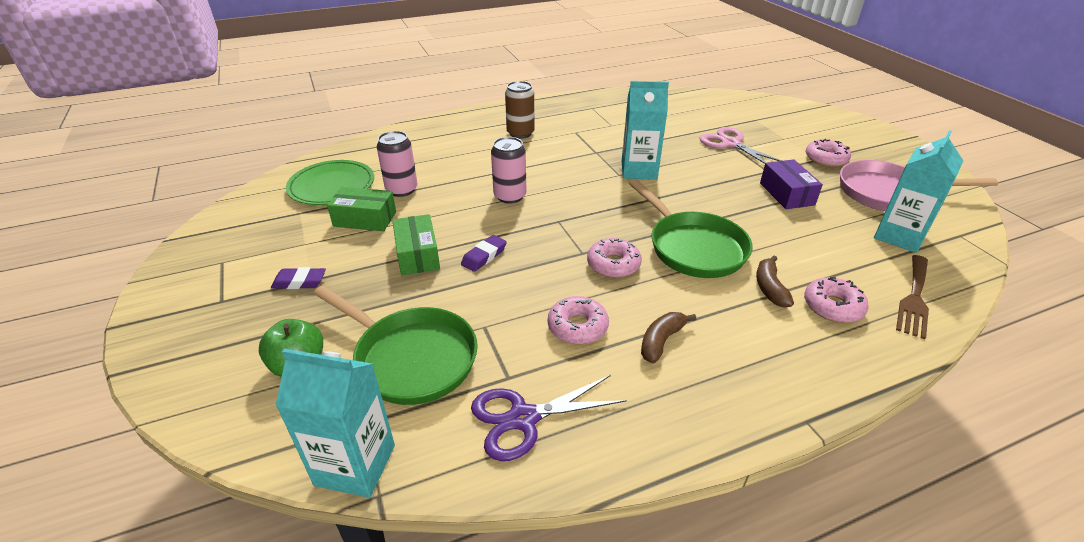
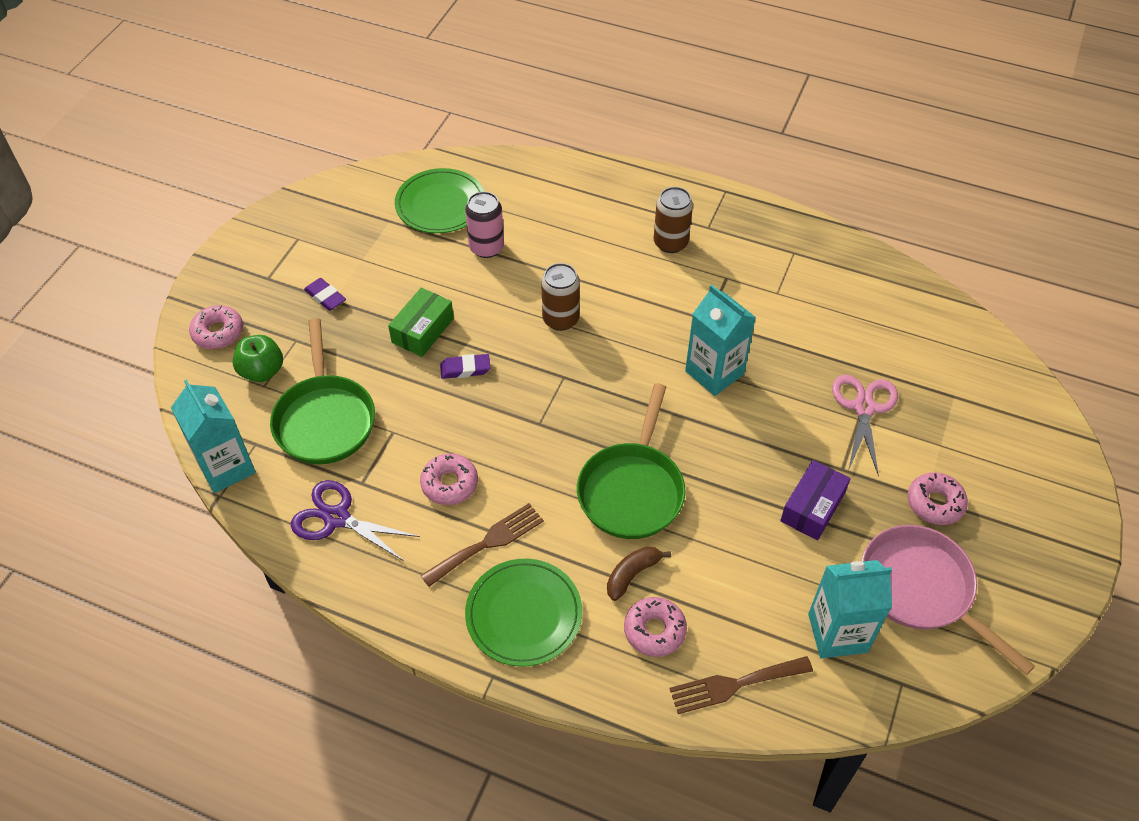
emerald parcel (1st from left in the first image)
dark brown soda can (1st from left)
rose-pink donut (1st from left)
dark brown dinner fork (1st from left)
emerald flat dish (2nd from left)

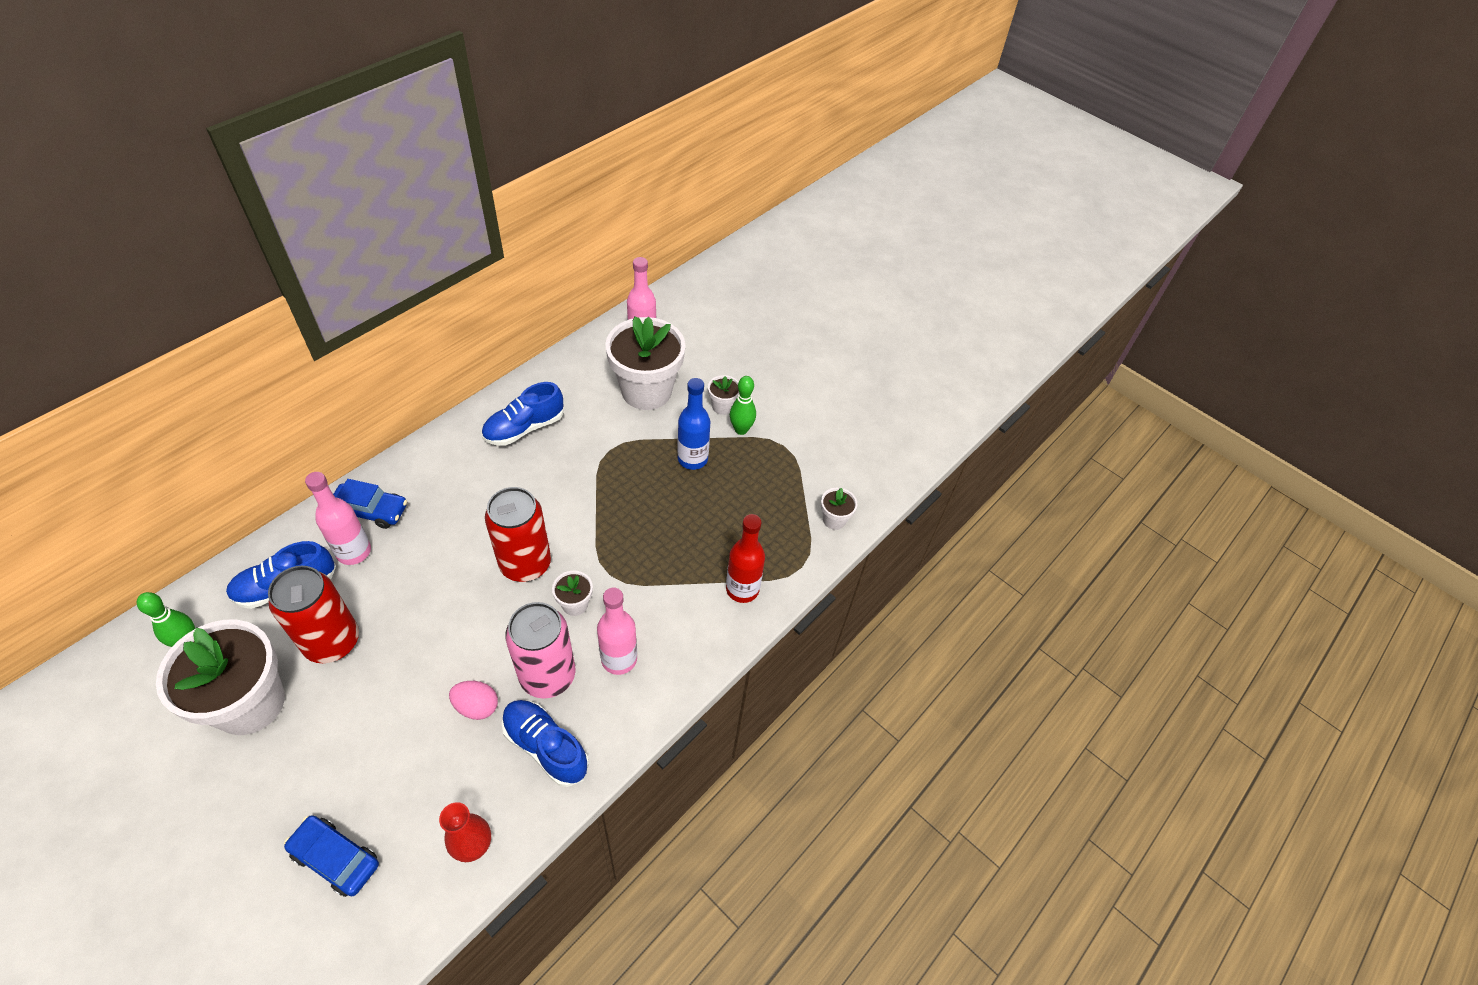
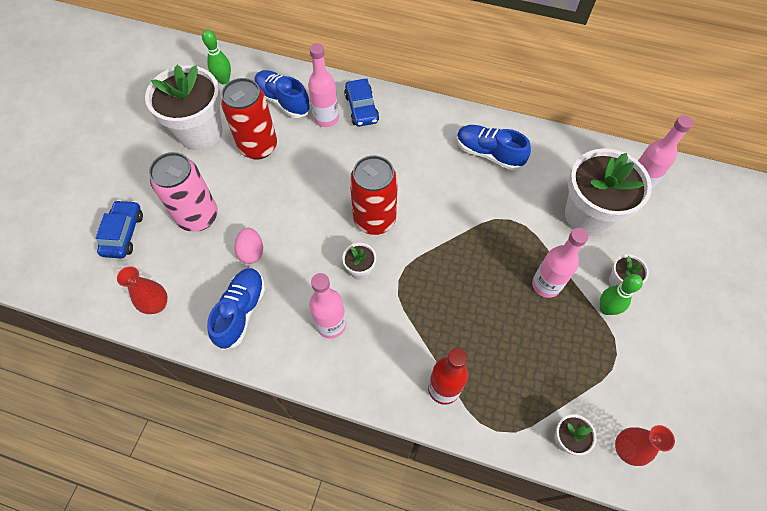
rose-pink soda can
rose-pink bottle (3rd from left)
crimson tall vase (2nd from left)

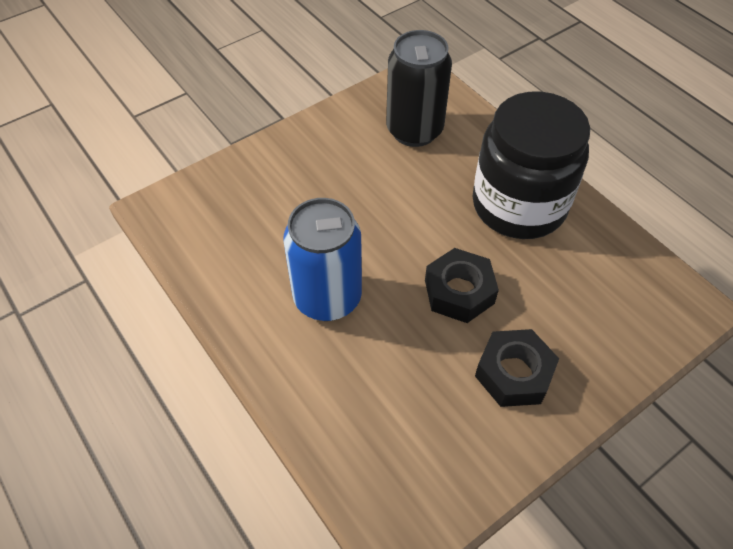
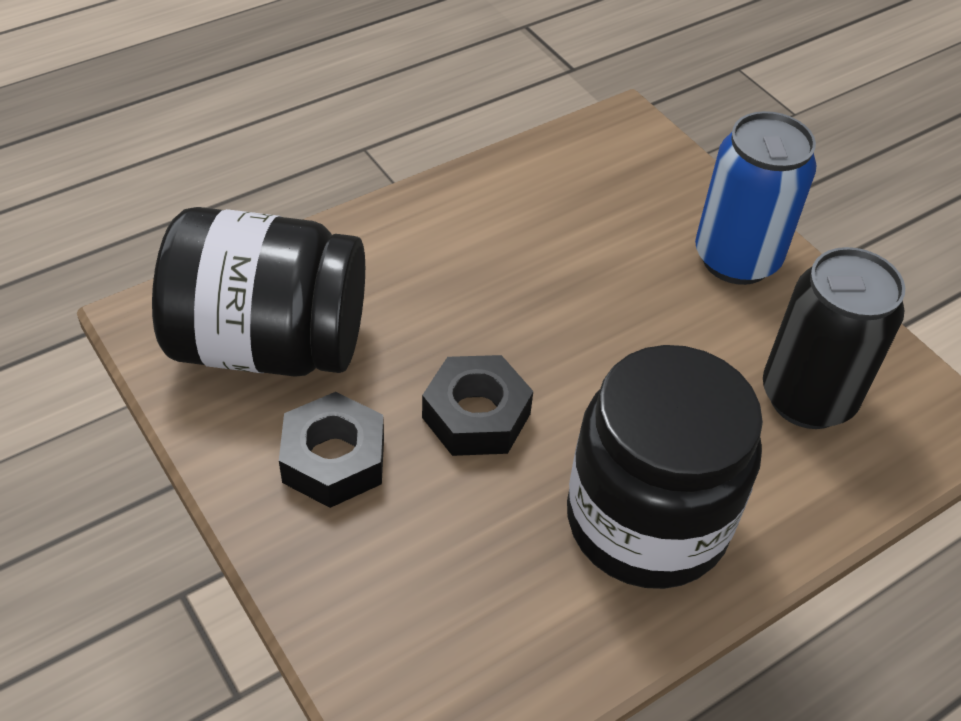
royal blue soda can
jet-black preserve jar (1st from left)

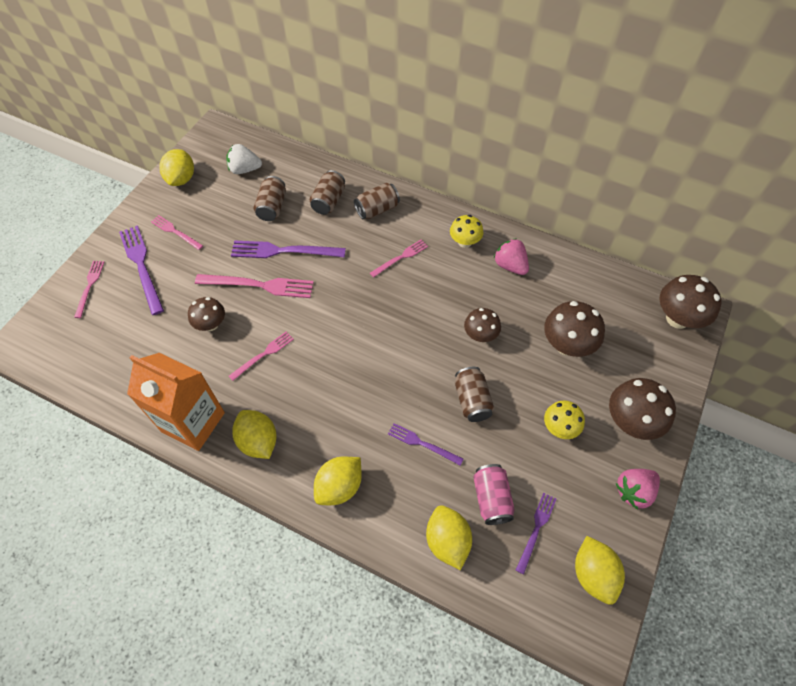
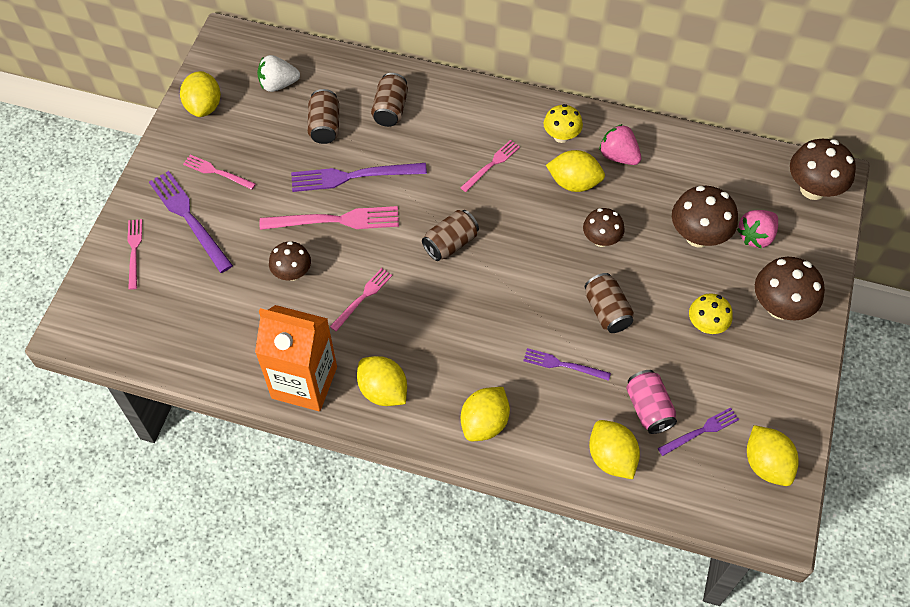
dark brown soda can (3rd from left)
violet dinner fork (4th from left)
rose-pink toy strawberry (2nd from left)
yellow lemon (4th from left)

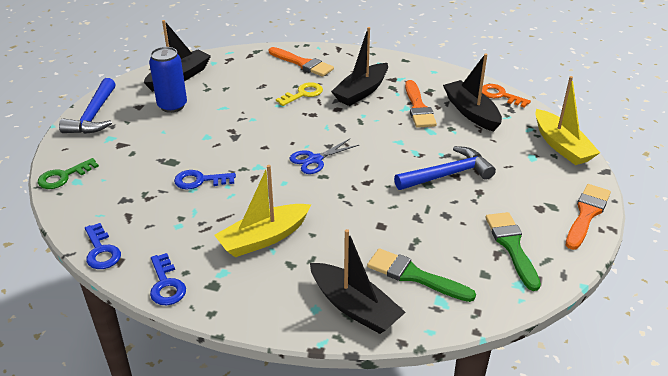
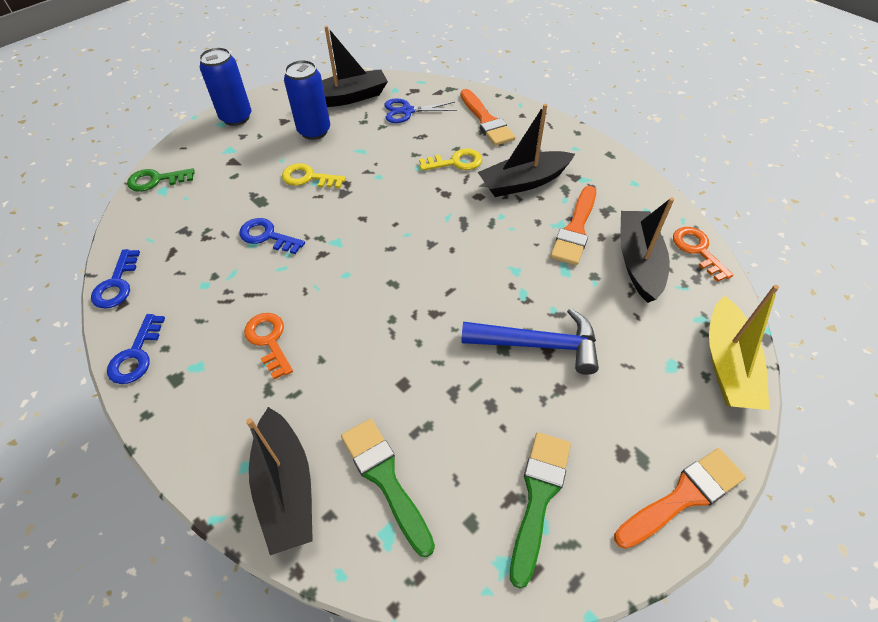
royal blue soda can (1st from left)
bright orange latchkey (1st from left)
royal blue scissors
yellow latchkey (1st from left)

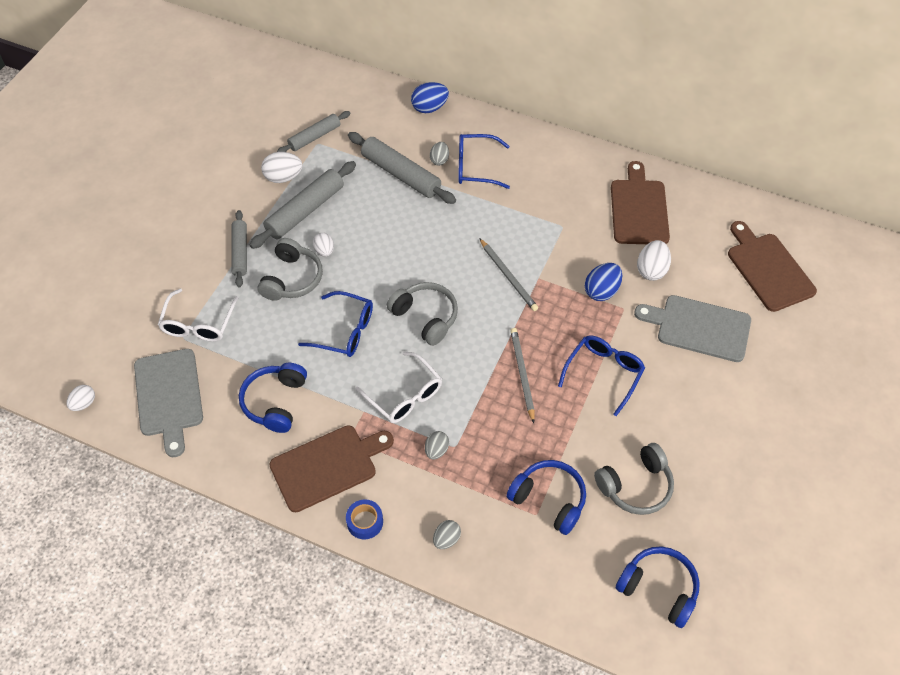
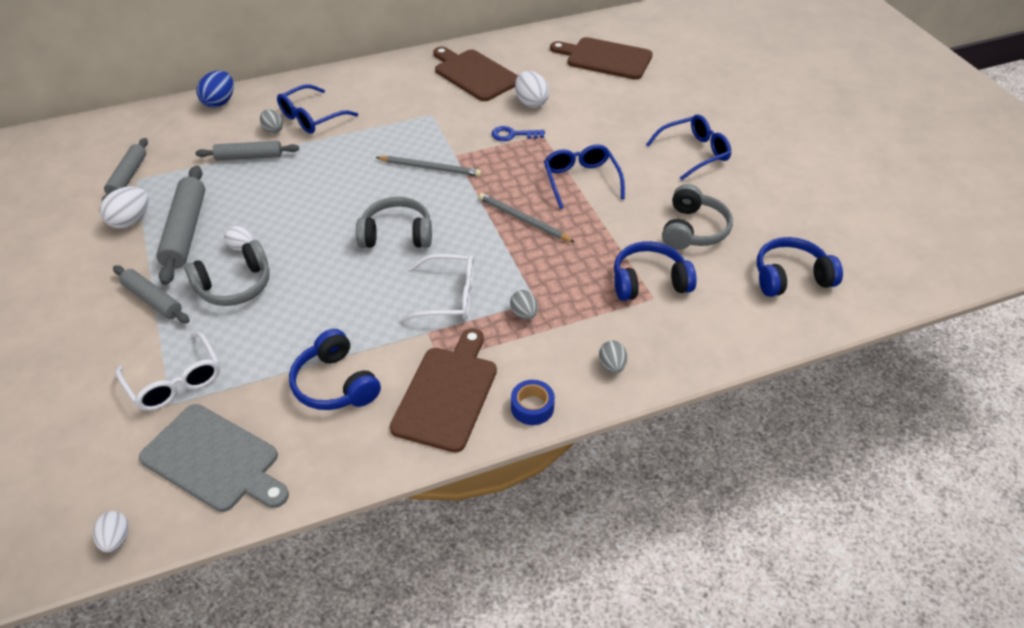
grey over-ear headphones (1st from left)
royal blue glasses (3rd from left)
grey rolling pin (4th from left)
royal blue latchkey
grey chopping board (2nd from left in the first image)

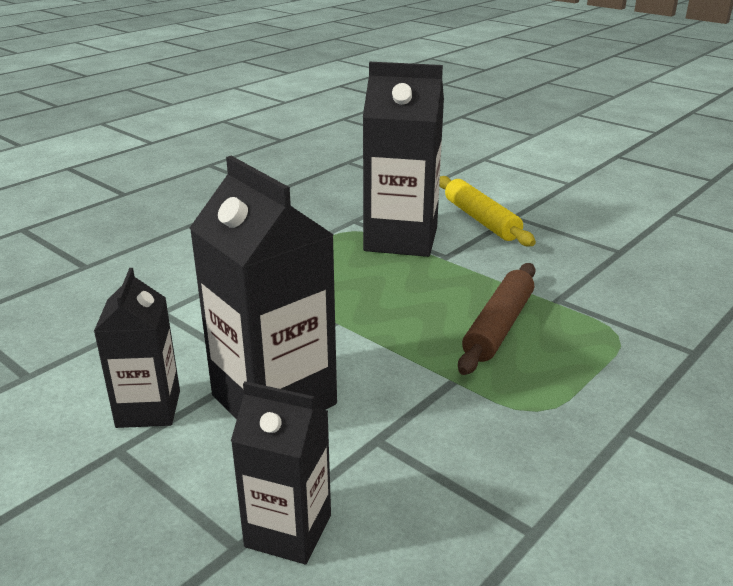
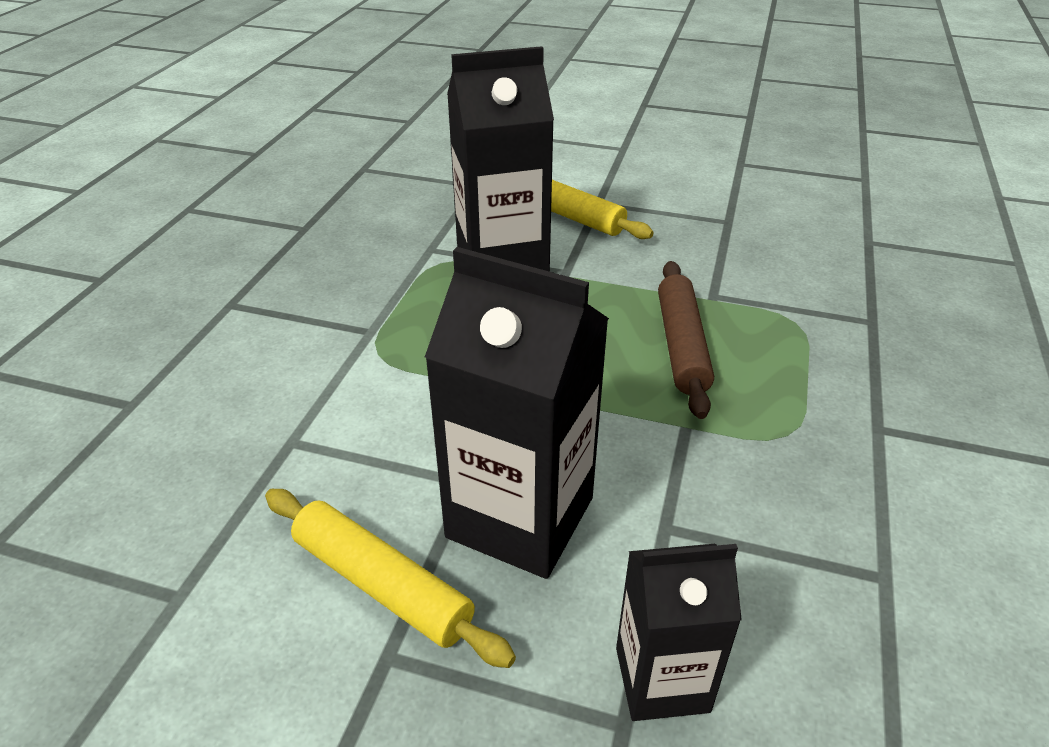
yellow rolling pin (1st from left)

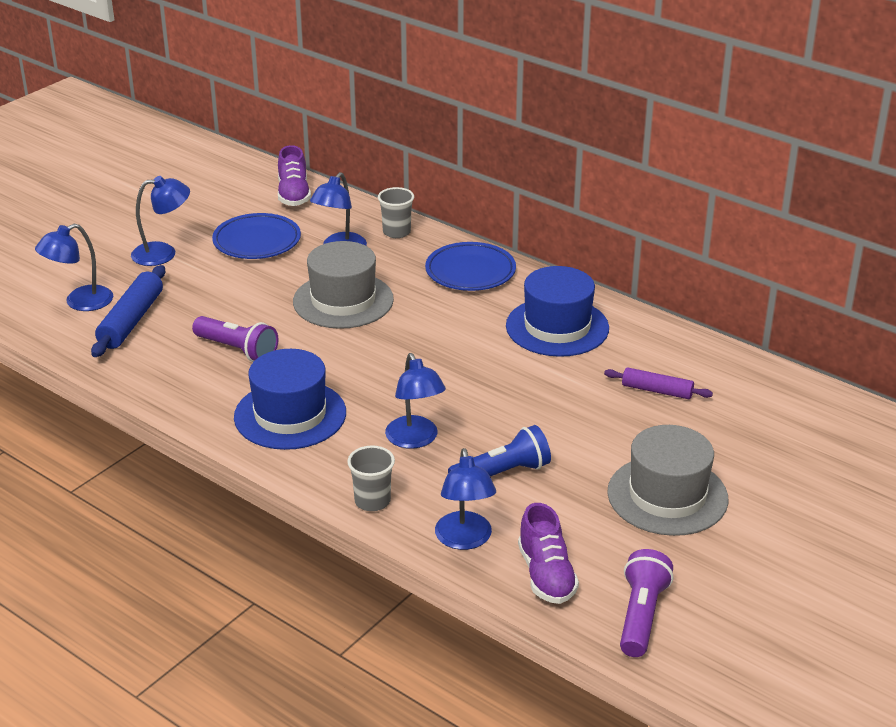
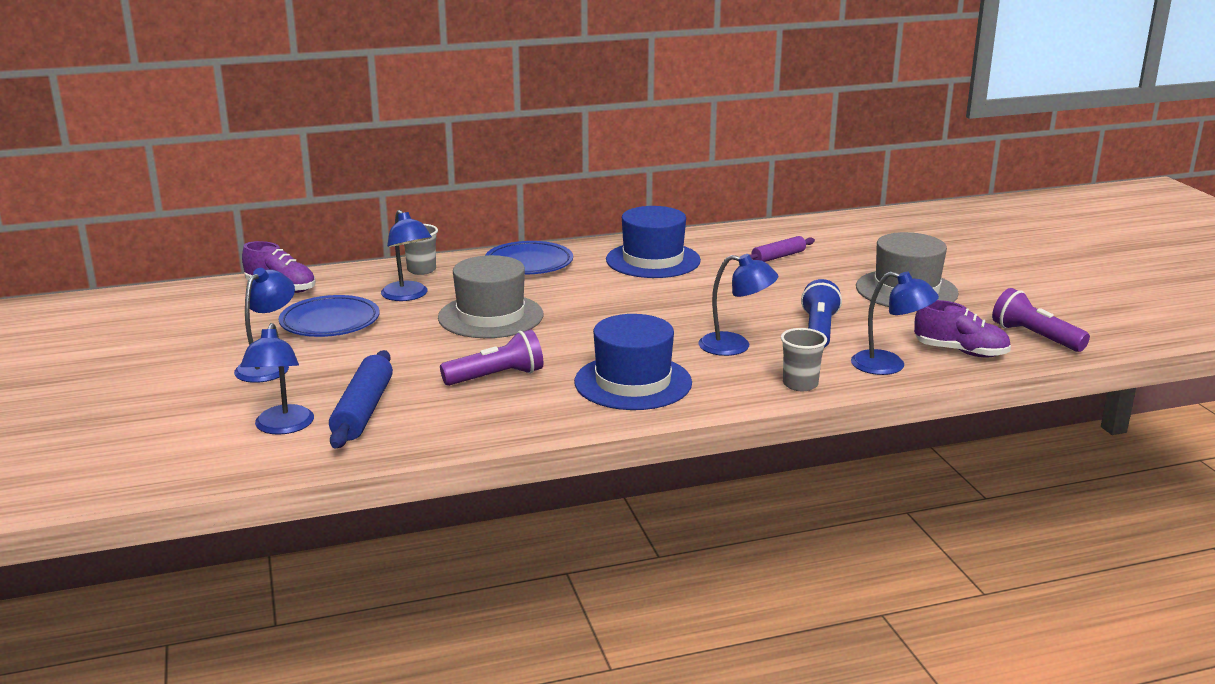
royal blue rolling pin

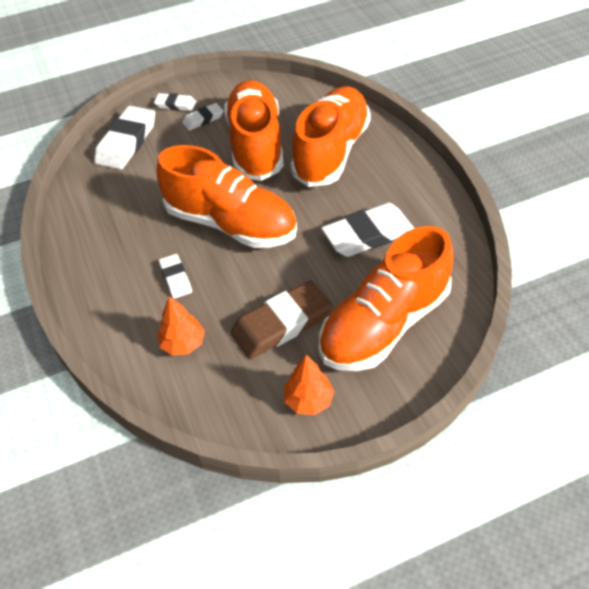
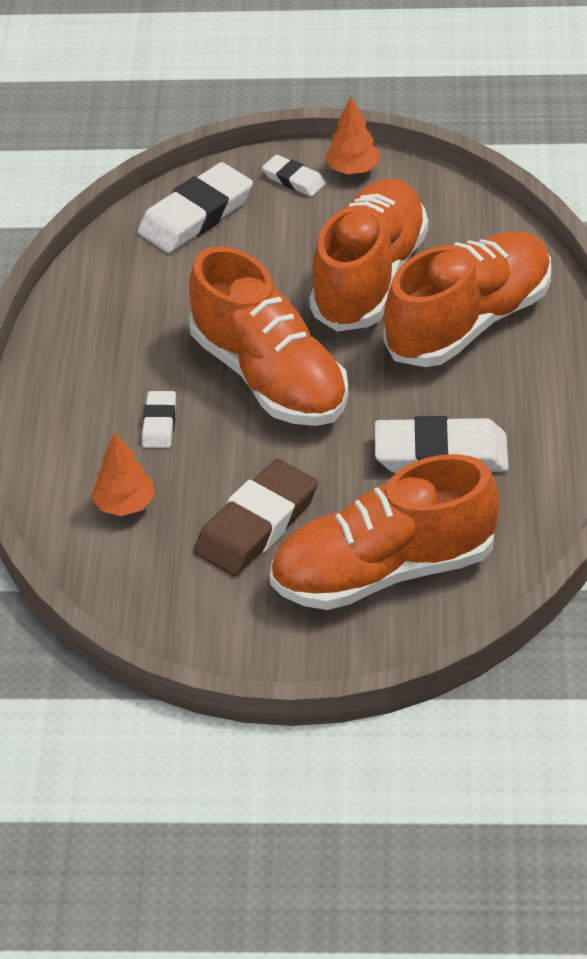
snow-white eraser (4th from left in the first image)
dark brown eraser
bright orange toy tree (2nd from left)

